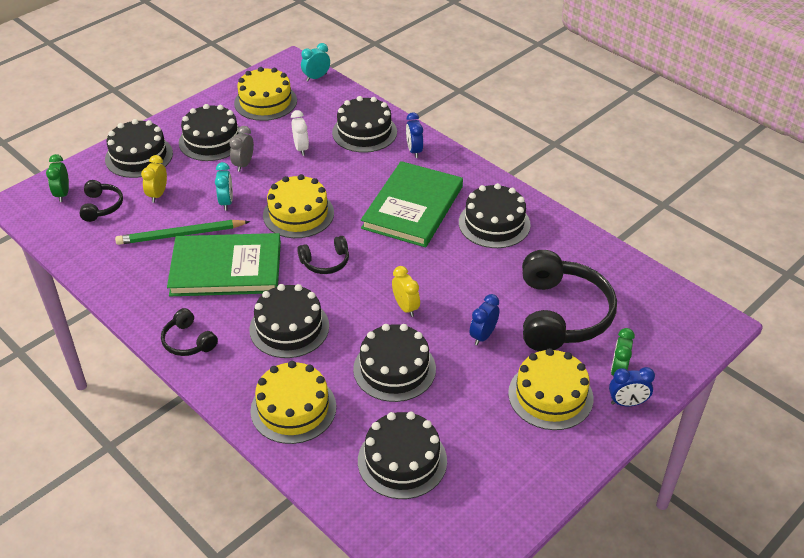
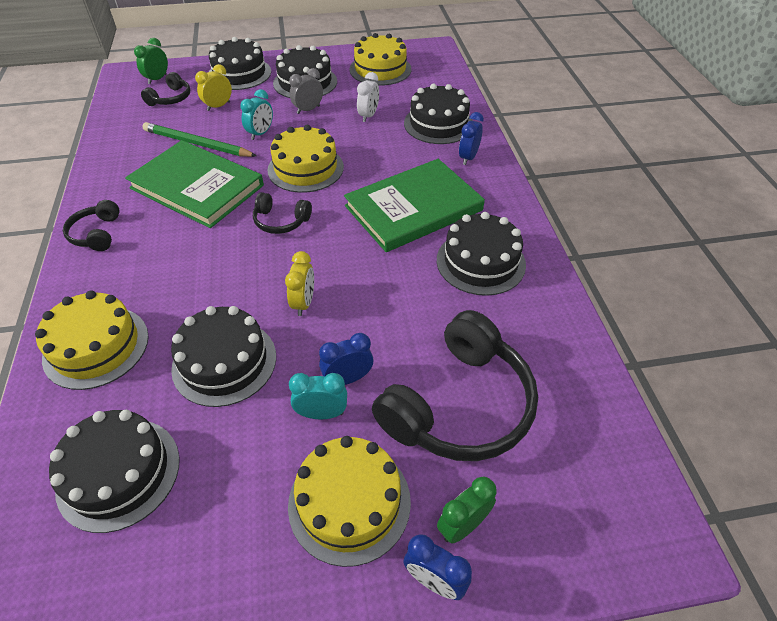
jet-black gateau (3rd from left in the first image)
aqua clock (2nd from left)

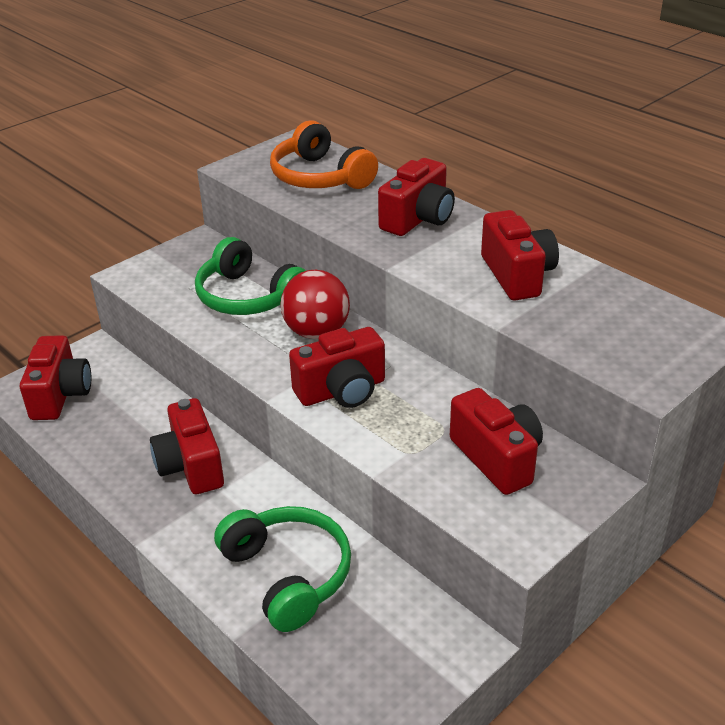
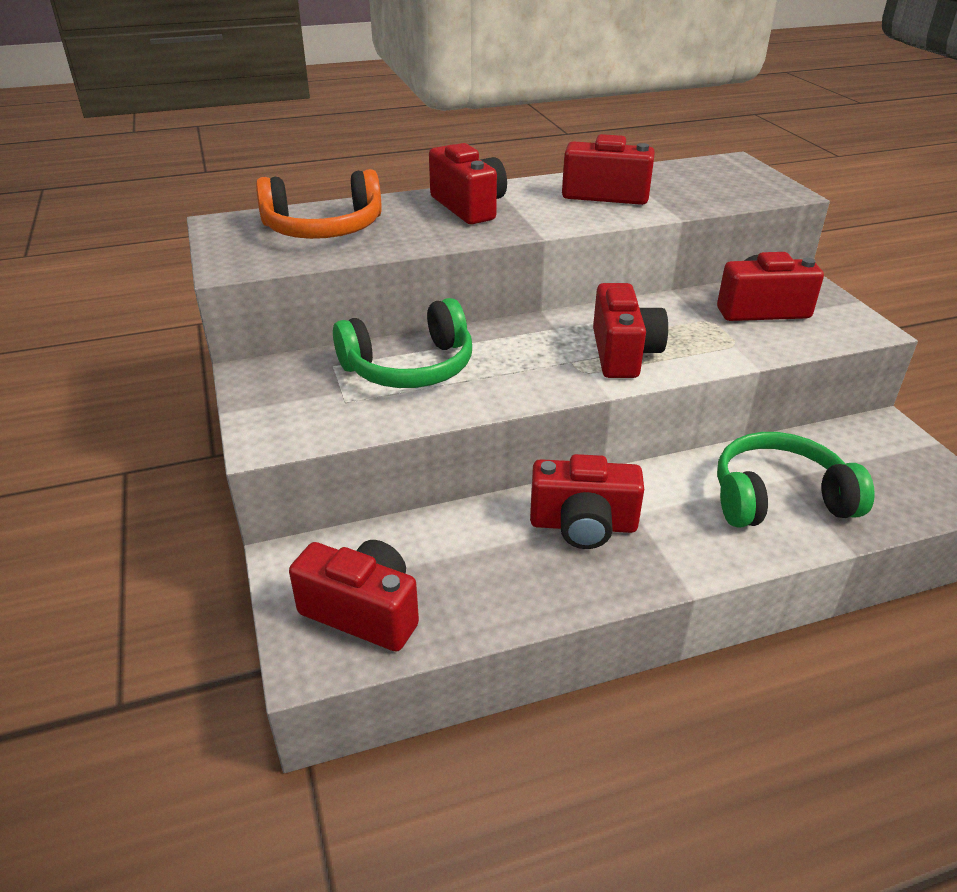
crimson ball

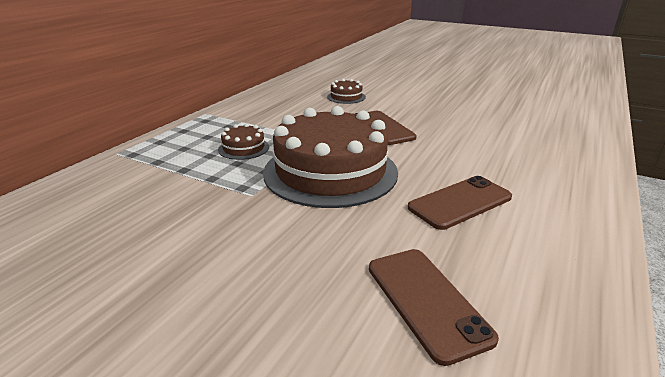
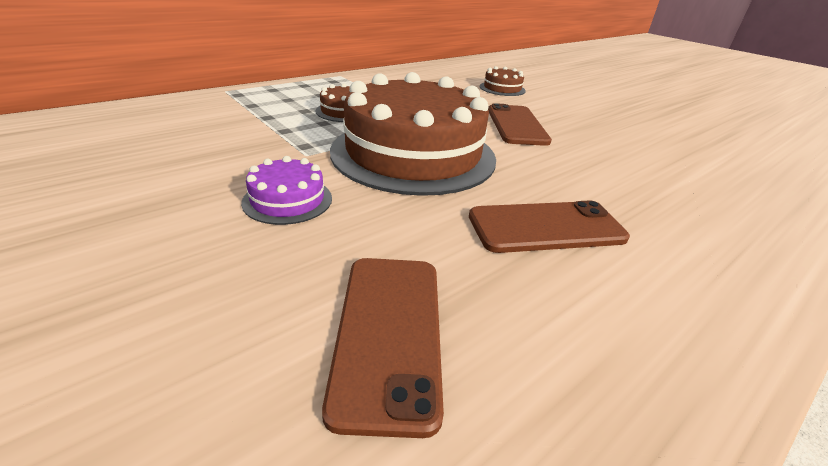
violet gateau

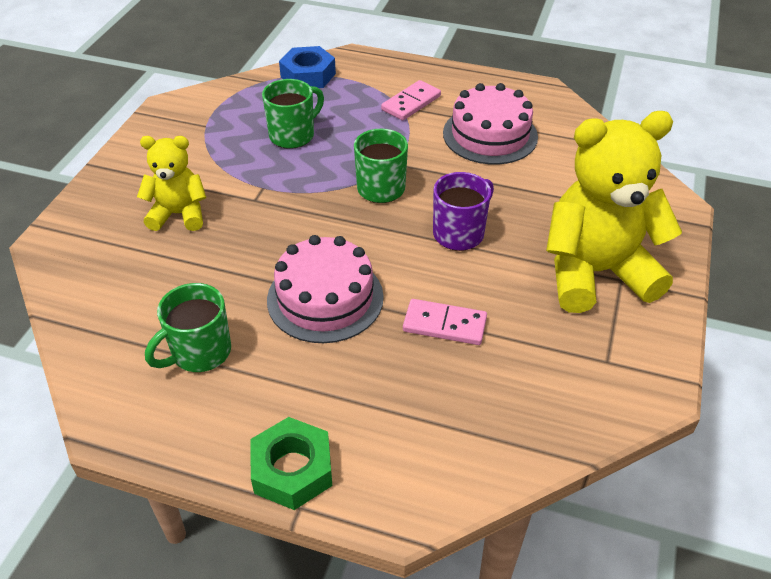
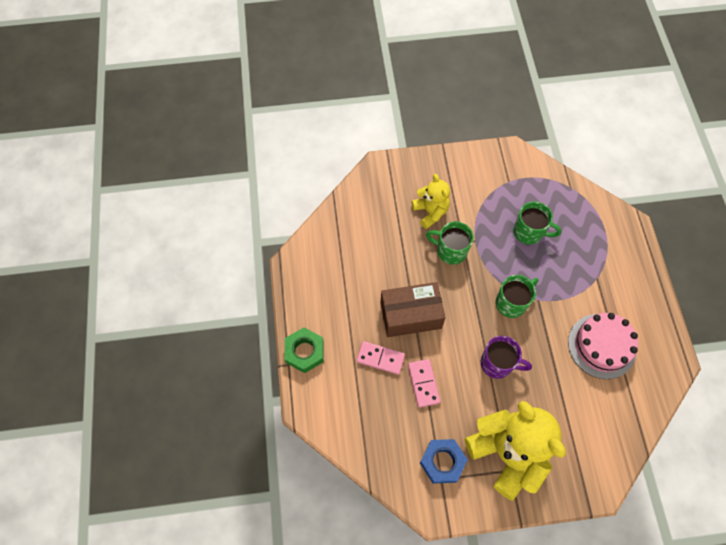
emerald tea mug (1st from left)
dark brown parcel
royal blue hexagon nut
rose-pink domino (1st from left)

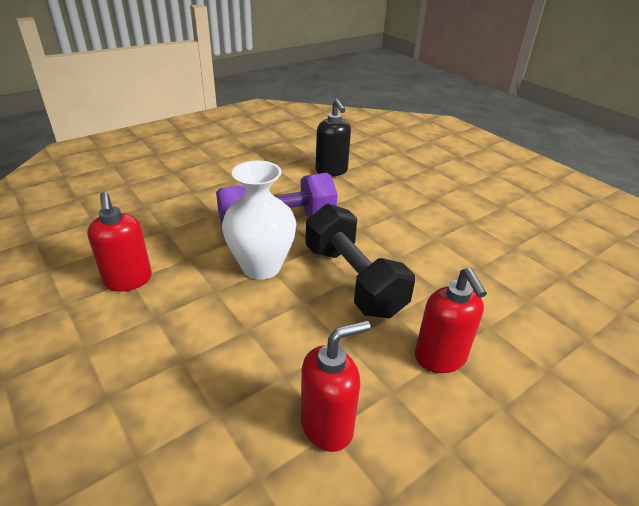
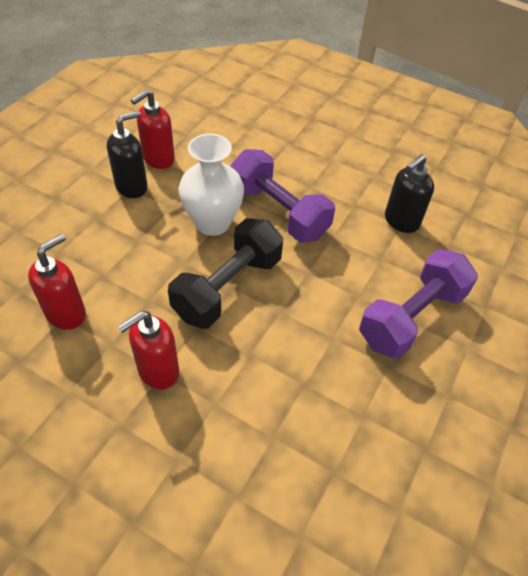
crimson soap pump (1st from left)
jet-black soap pump (1st from left)
violet hand weight (2nd from left)

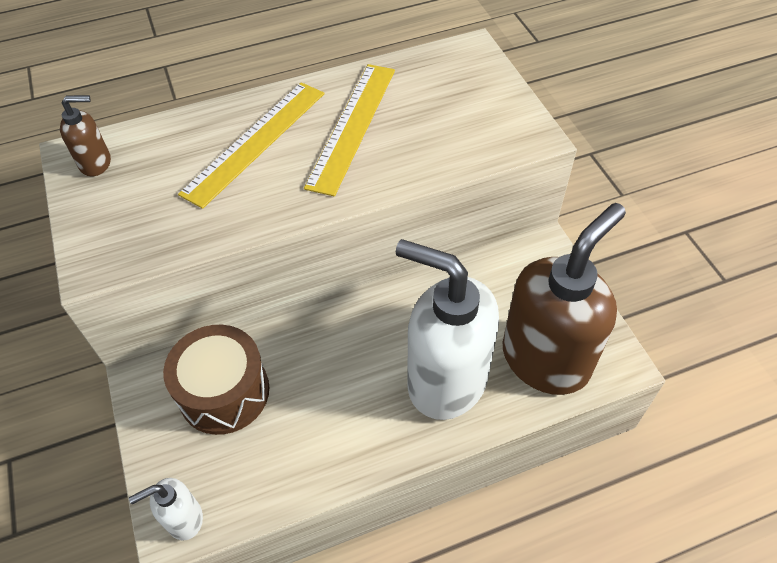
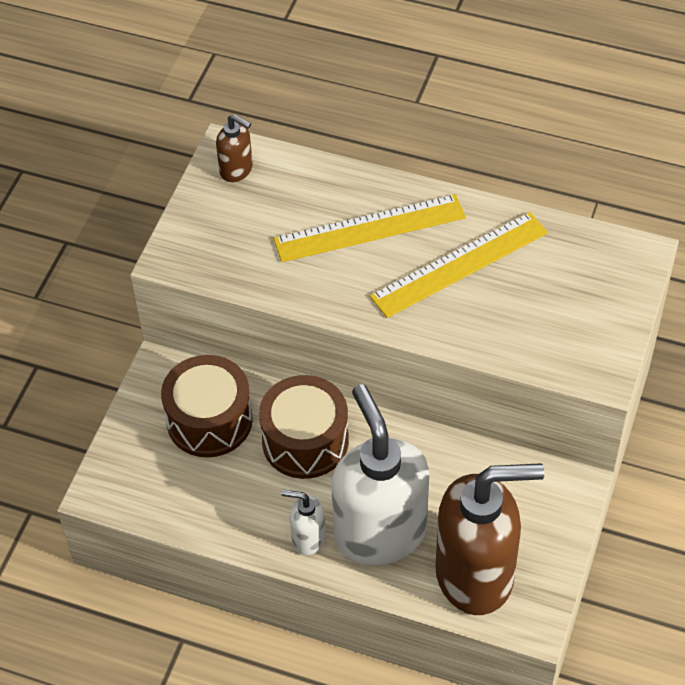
snow-white soap pump (1st from left)
dark brown toy drum (2nd from left)

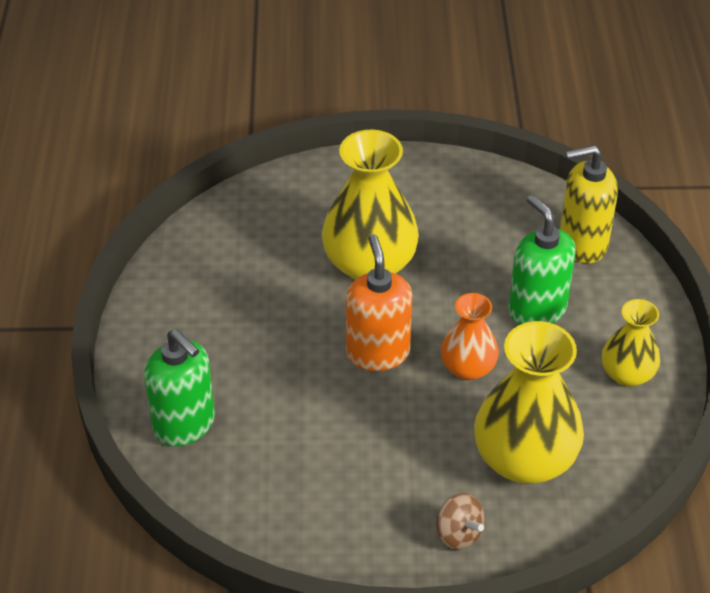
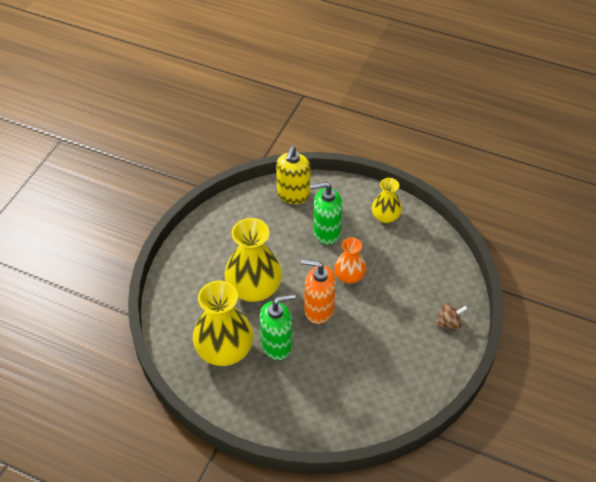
emerald soap pump (1st from left)
yellow tall vase (1st from left)

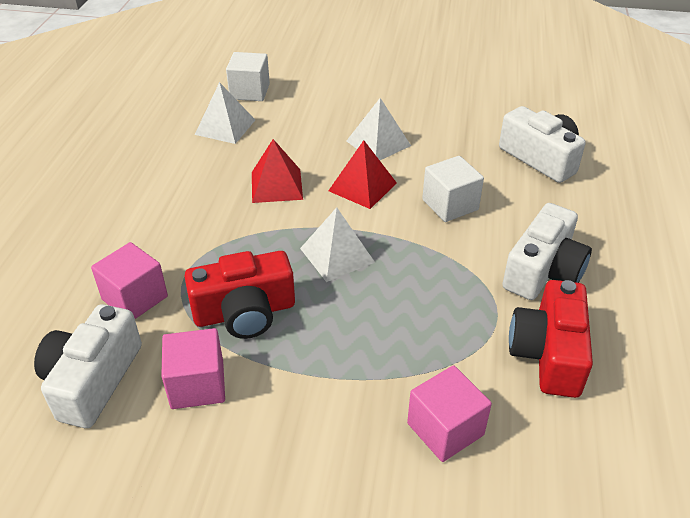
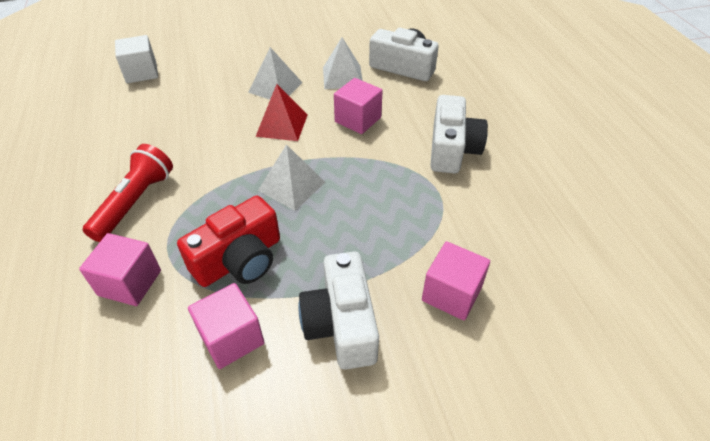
snow-white camera (1st from left)
snow-white pyramid shape (3rd from left)
crimson pyramid shape (1st from left in the first image)
rose-pink cube (3rd from left)
crimson camera (2nd from left in the first image)
crimson pocket torch

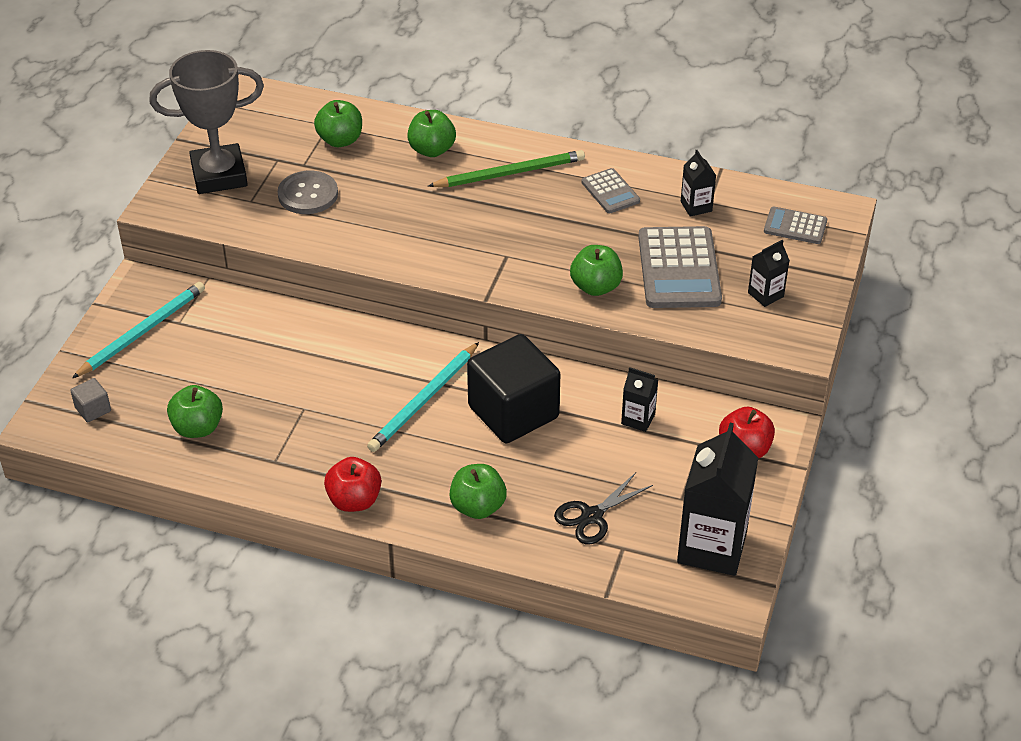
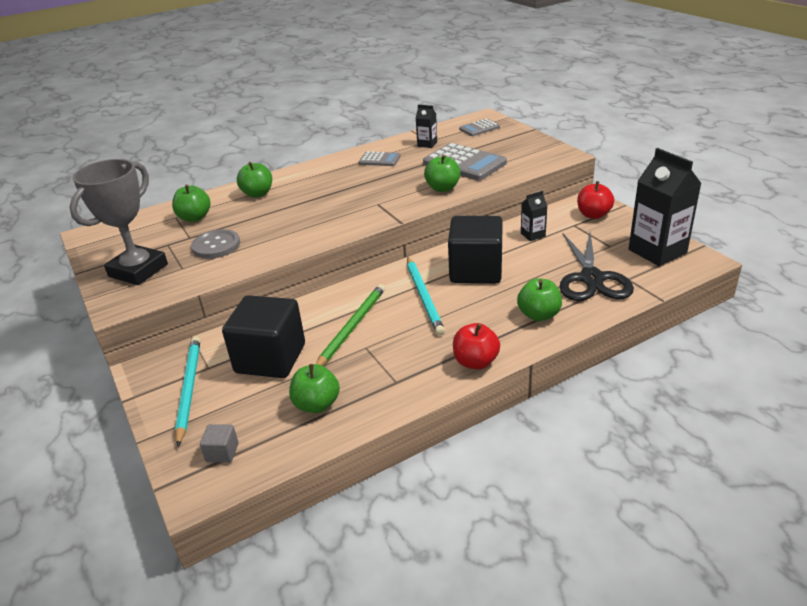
emerald pencil
jet-black scissors
jet-black carton (4th from left in the first image)
jet-black cube (1st from left)

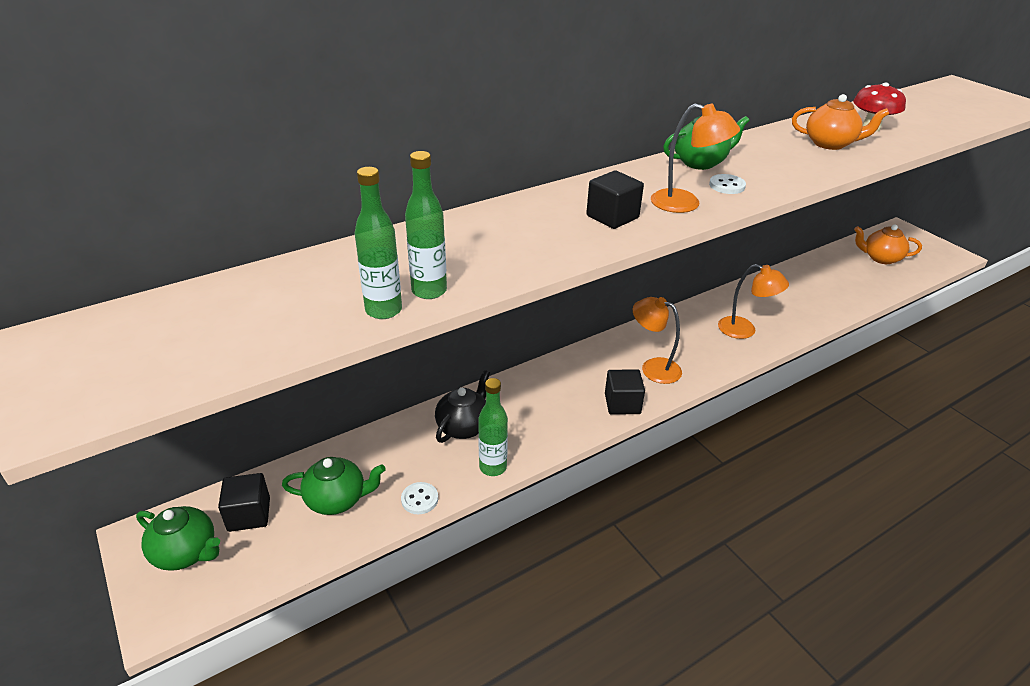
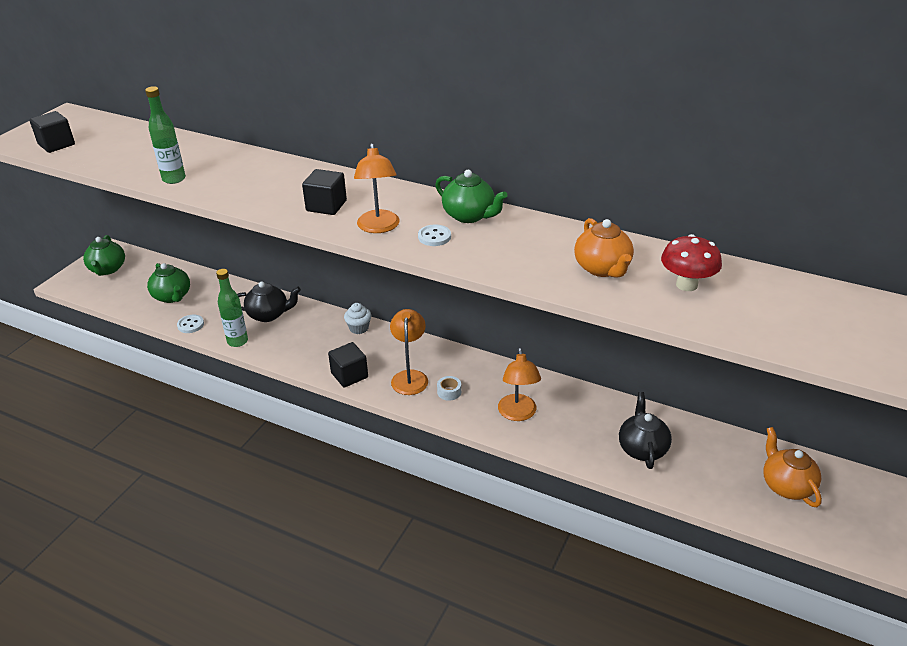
jet-black cube (1st from left)
emerald bottle (1st from left in the first image)
snow-white muffin
snow-white roll of tape
jet-black tea pot (2nd from left)

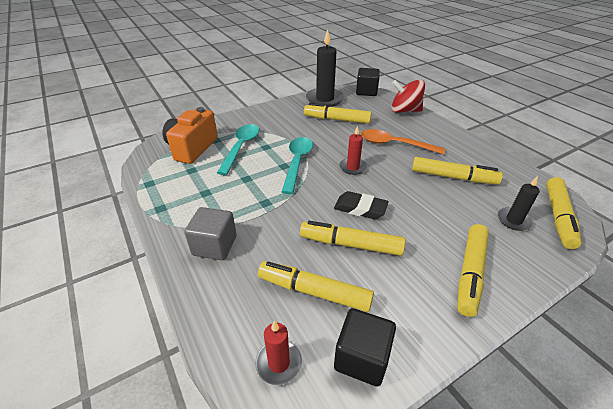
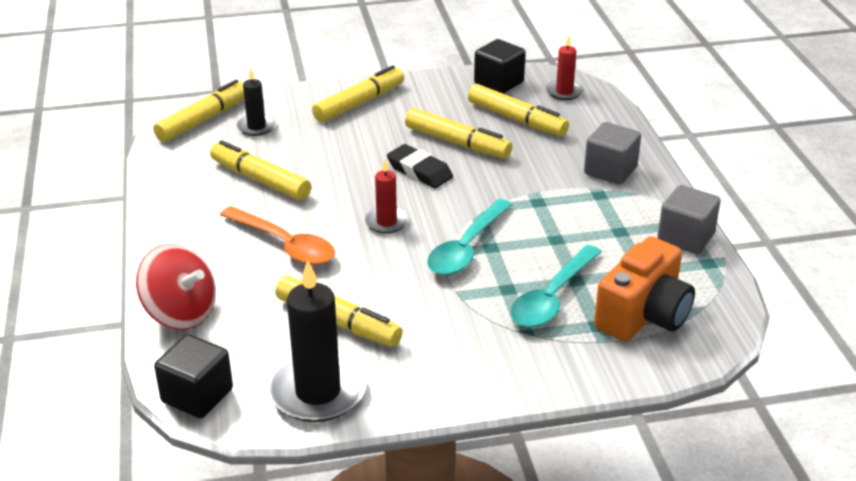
grey cube (2nd from left)

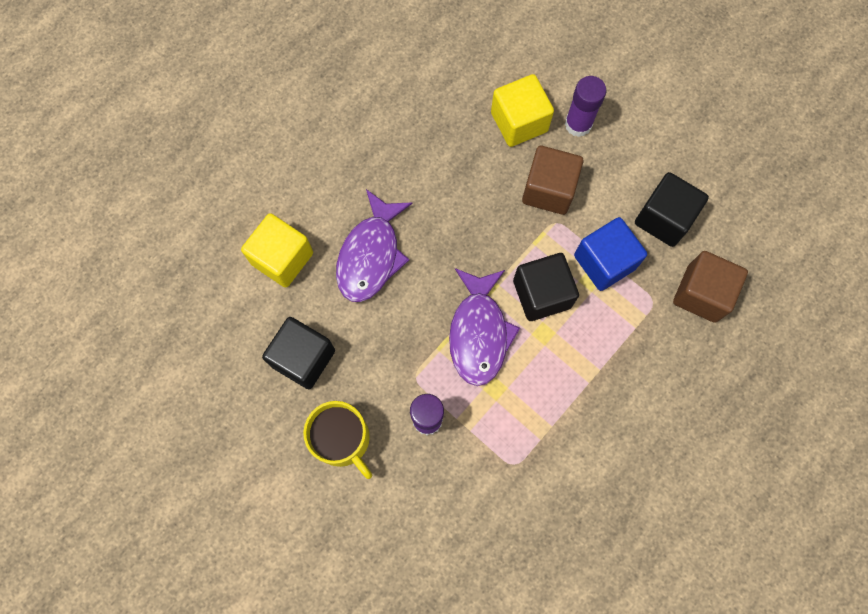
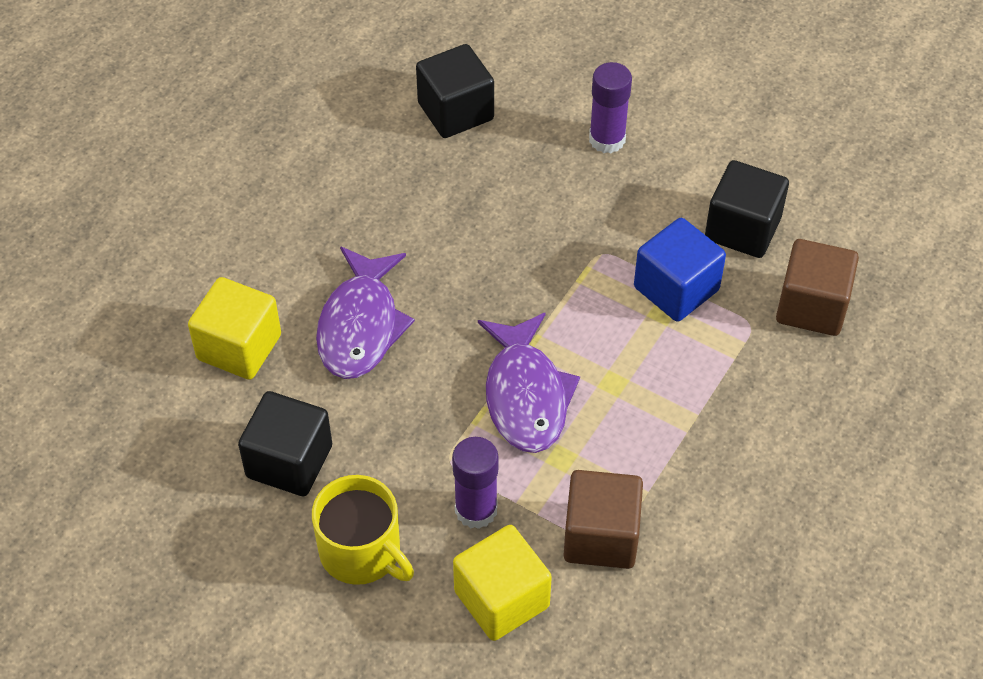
yellow cube (2nd from left)
jet-black cube (2nd from left)
dark brown cube (1st from left)

